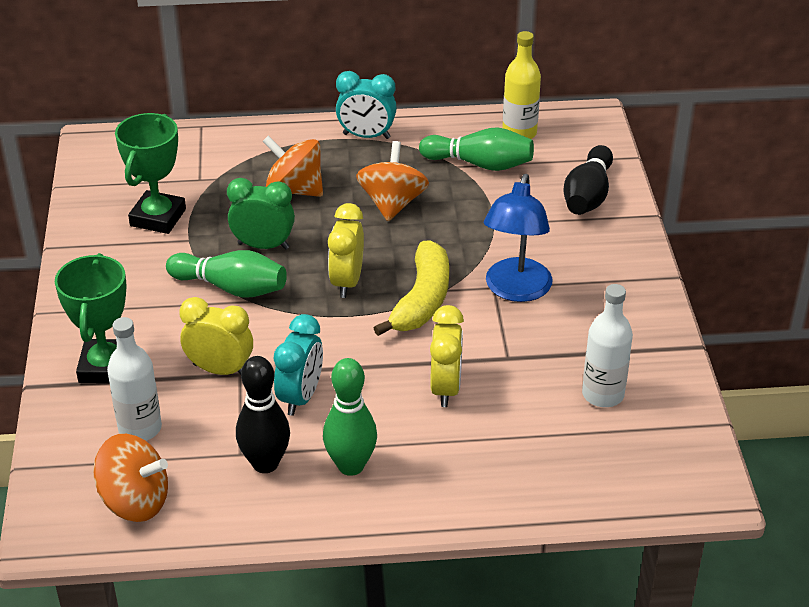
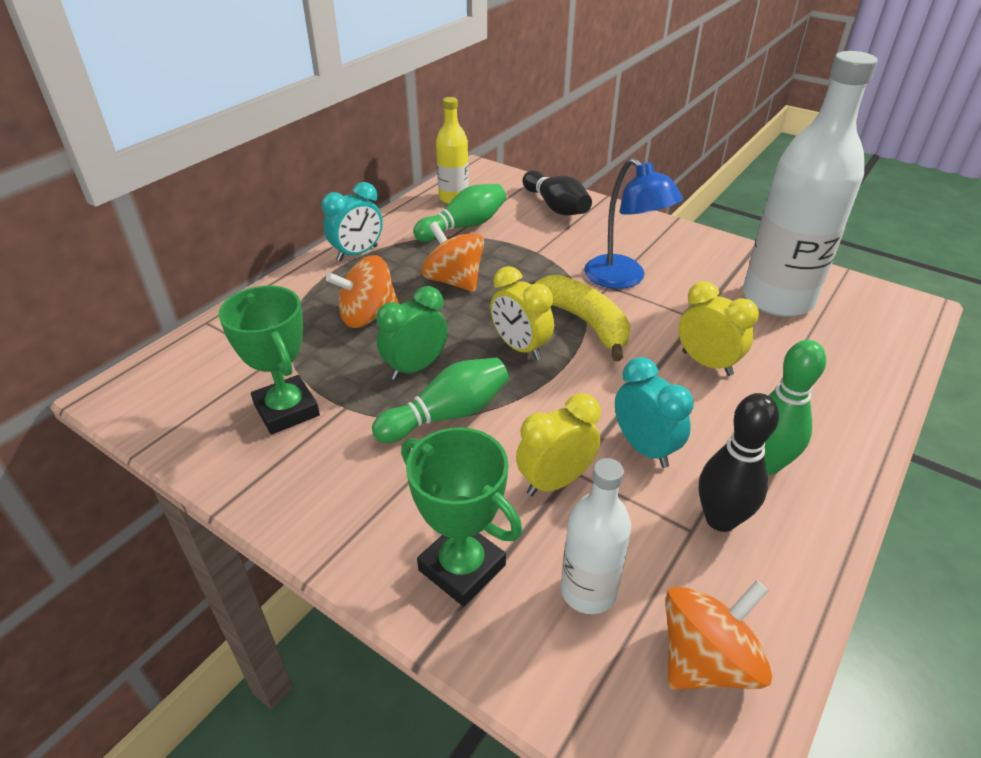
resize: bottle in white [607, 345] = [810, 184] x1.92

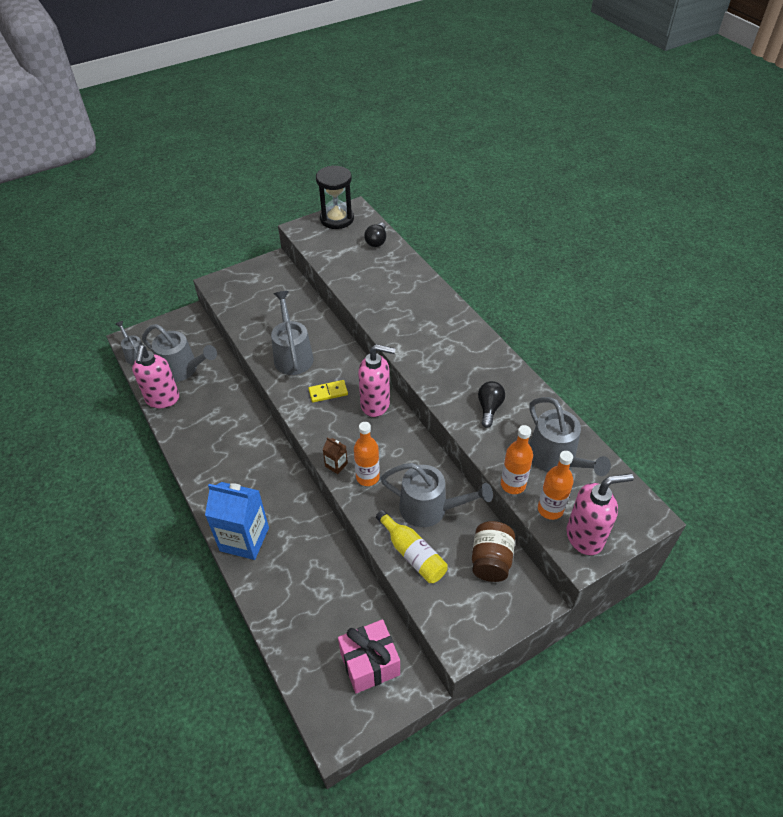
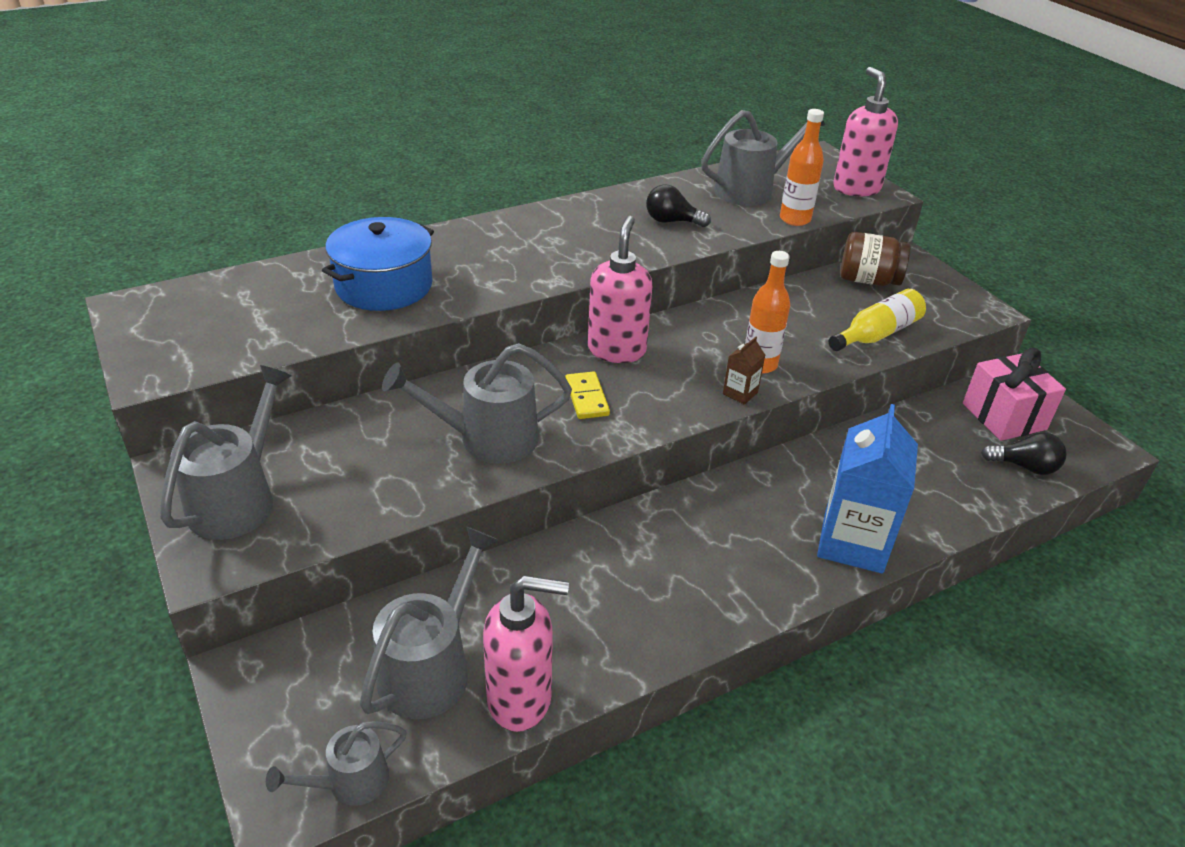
delete: hourglass in black [335, 197]; bottle in orange [555, 485]
insert: pot in blue [378, 264]
move: light bulb in black [375, 234] to [1023, 453]; watering can in grey [436, 495] to [226, 452]

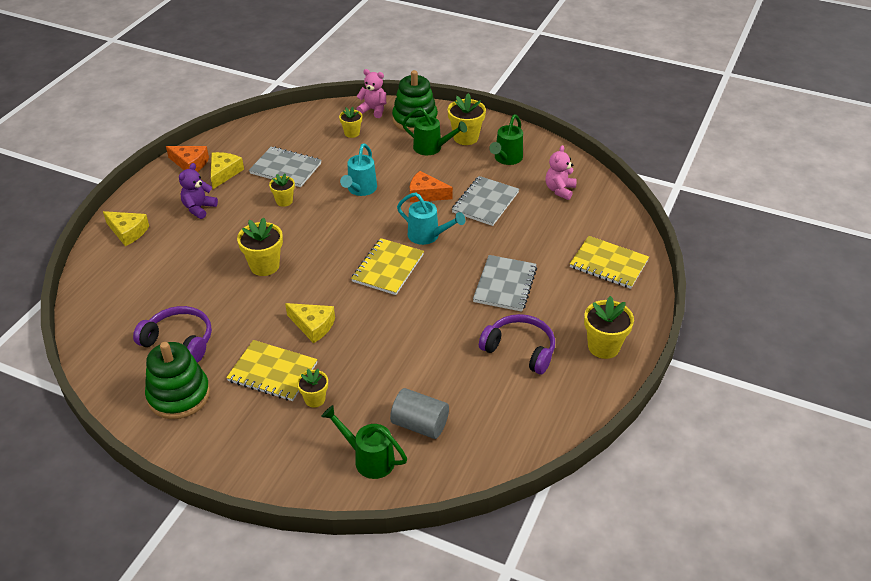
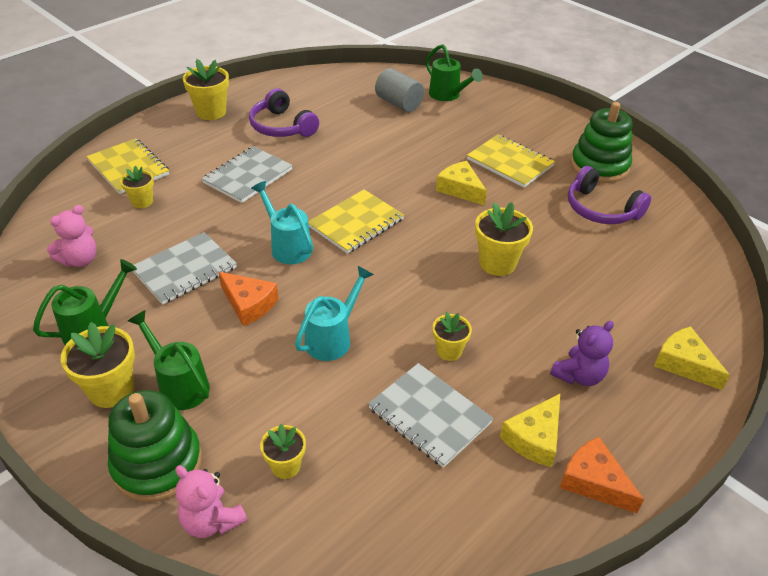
move: flower pot in yellow [312, 388] to [137, 187]

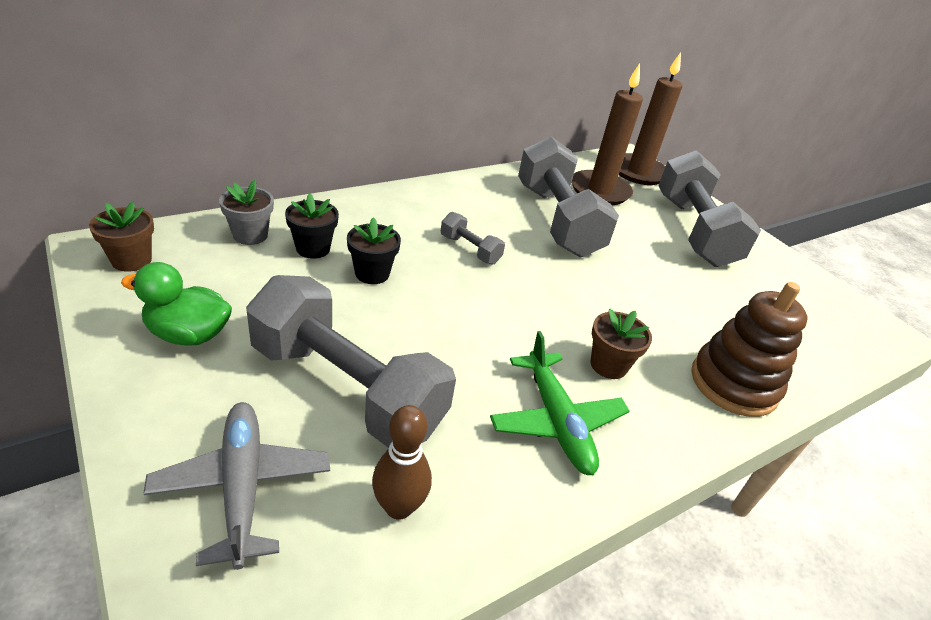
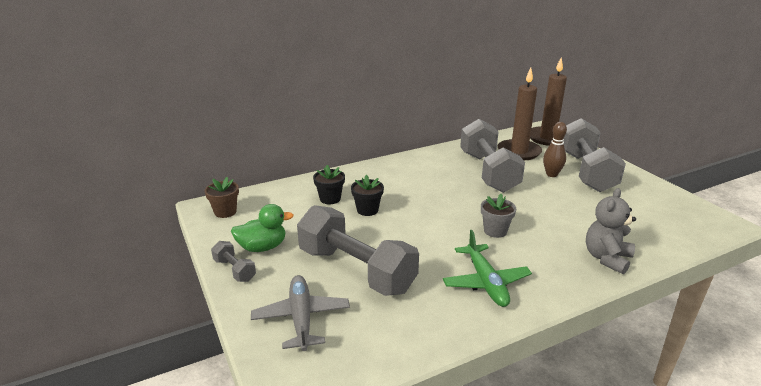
delete: flower pot in brown [621, 344]
move: flower pot in grey [246, 212] to [498, 216]; dumbbell in grey [473, 238] to [233, 261]; bowling pin in brown [402, 462] to [555, 149]
replace: stacking toy in brown [749, 349] to teddy bear in grey [611, 231]
rotate: duck in green [176, 304] = [262, 228] 150 degrees clockwise

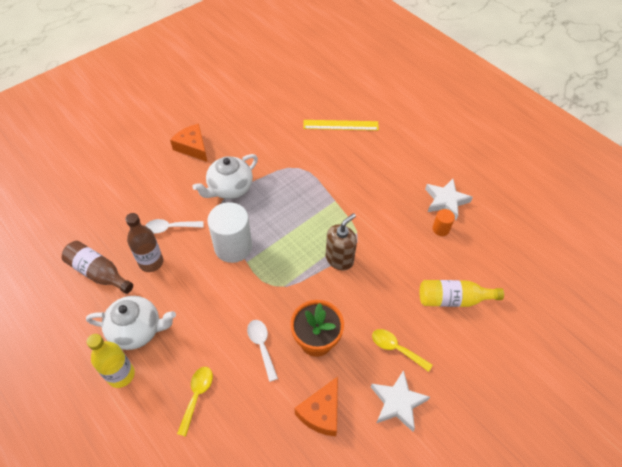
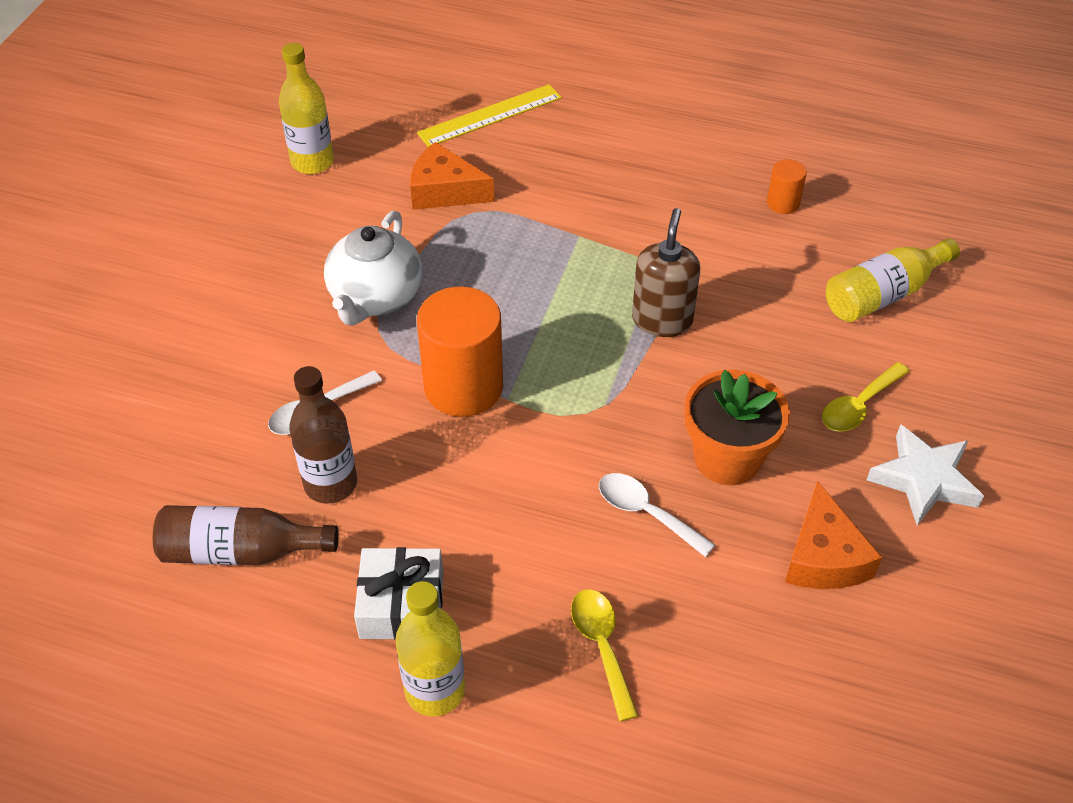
delete: star in white [449, 199]
insert: bottle in yellow [306, 108]
move: cheese in orange [189, 143] to [452, 176]
replace: teapot in white [131, 323] to gift in white [398, 593]
recolor: cylinder in white [229, 232] to cylinder in orange [460, 352]
rotate: spoon in yellow [402, 350] = [866, 397] 45 degrees counterclockwise

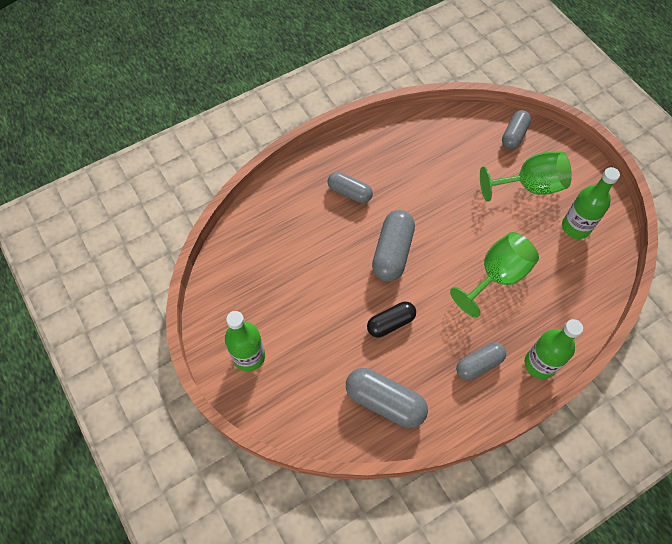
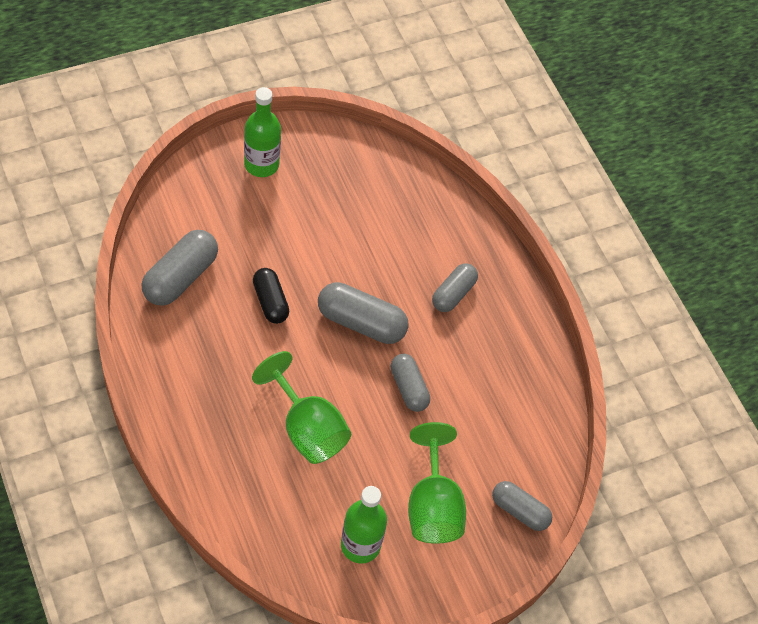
delete: bottle in green [554, 349]
move: capsule in grey [481, 361] to [410, 383]

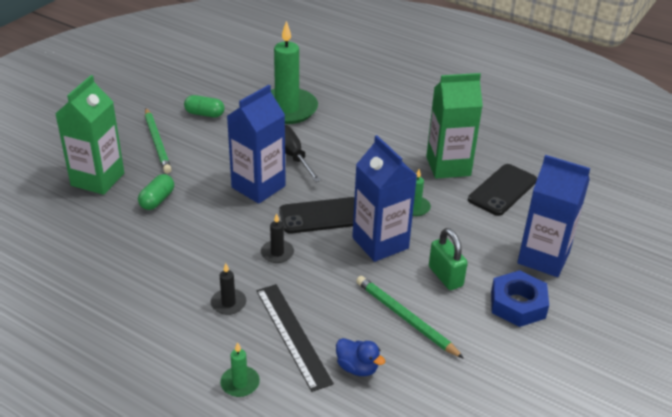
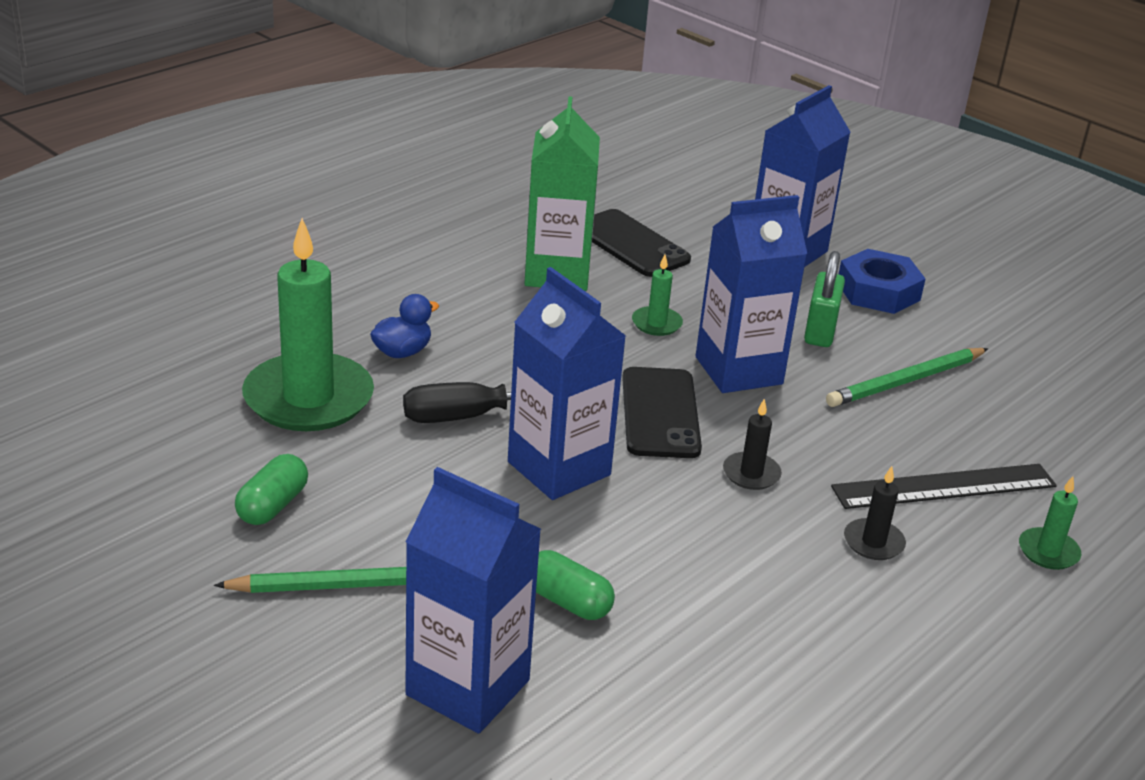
move: duck in blue [360, 357] to [404, 326]
recolor: carton in green [89, 135] to carton in blue [473, 600]
rotate: padlock in green [448, 259] = [824, 299] 60 degrees counterclockwise

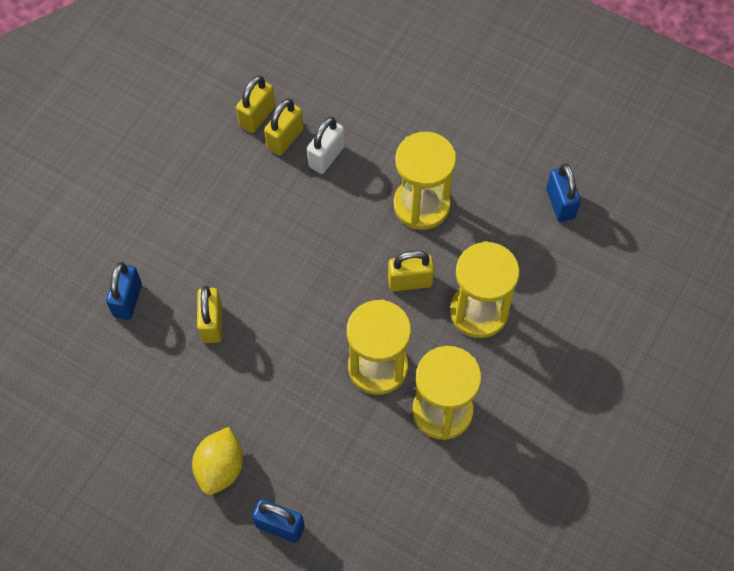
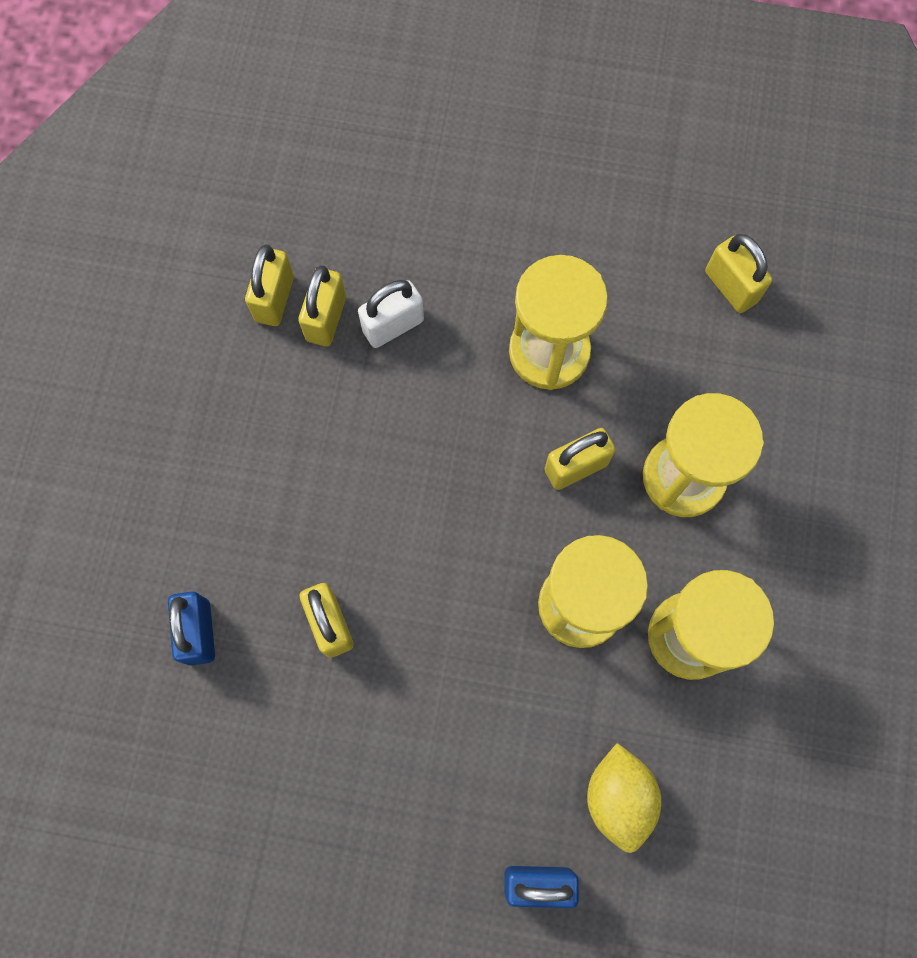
move: lemon in yellow [217, 461] to [624, 798]
recolor: padlock in blue [563, 192] to padlock in yellow [738, 273]
rotate: padlock in white [326, 145] = [391, 314] 45 degrees clockwise

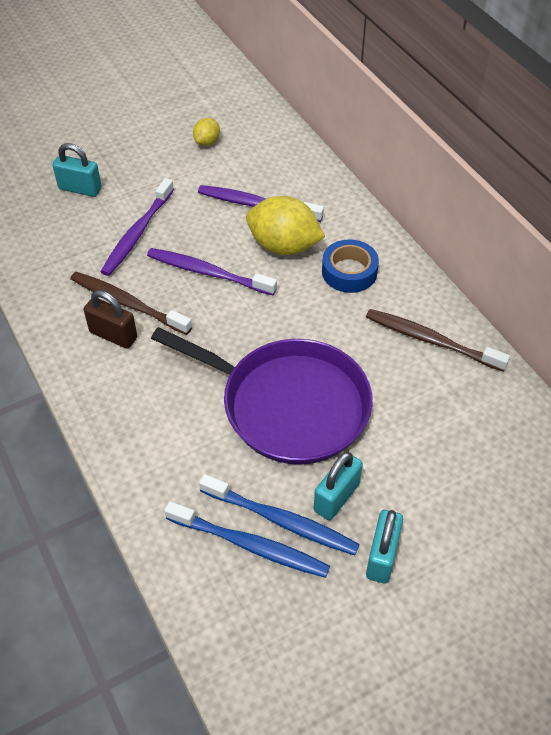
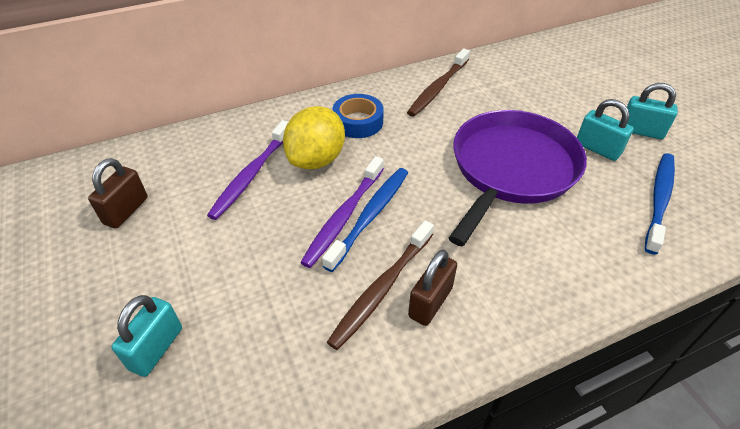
delete: toothbrush in purple [137, 227]
move: toothbrush in blue [279, 515] to [365, 220]
replace: lemon in yellow [206, 132] to padlock in brown [118, 193]

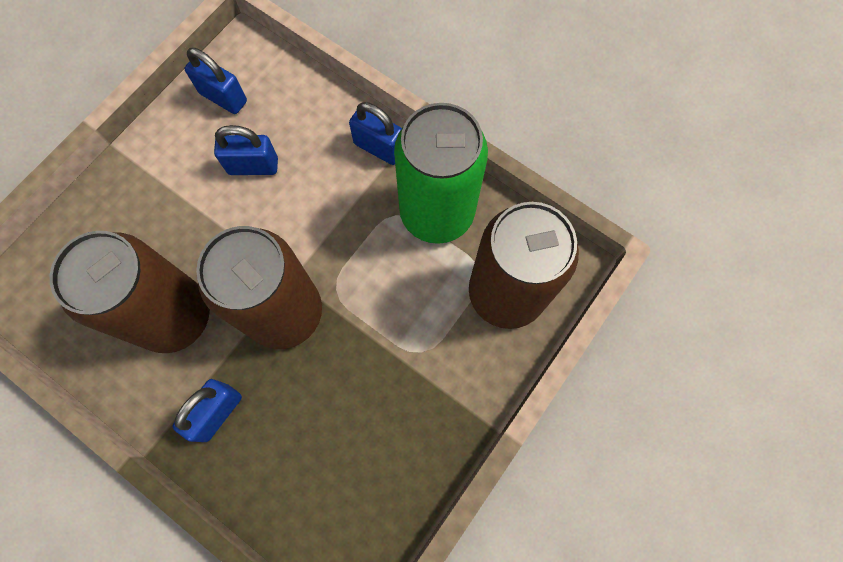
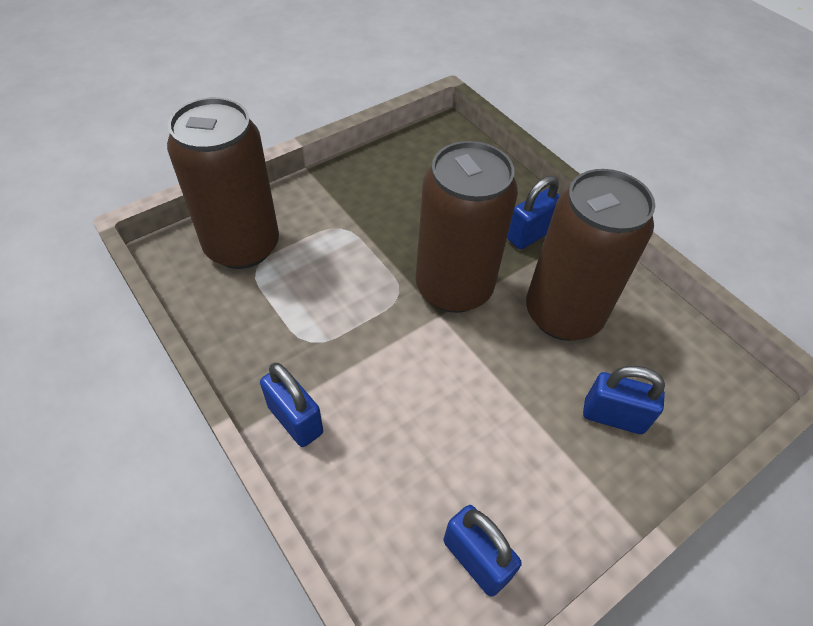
delete: can in green [441, 173]
move: padlock in blue [246, 150] to [624, 400]

